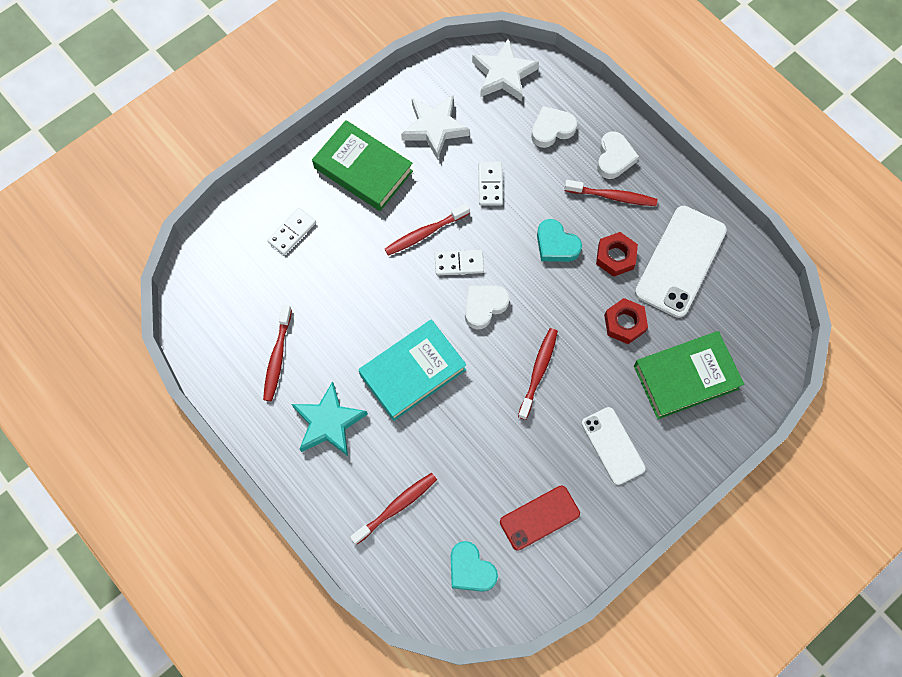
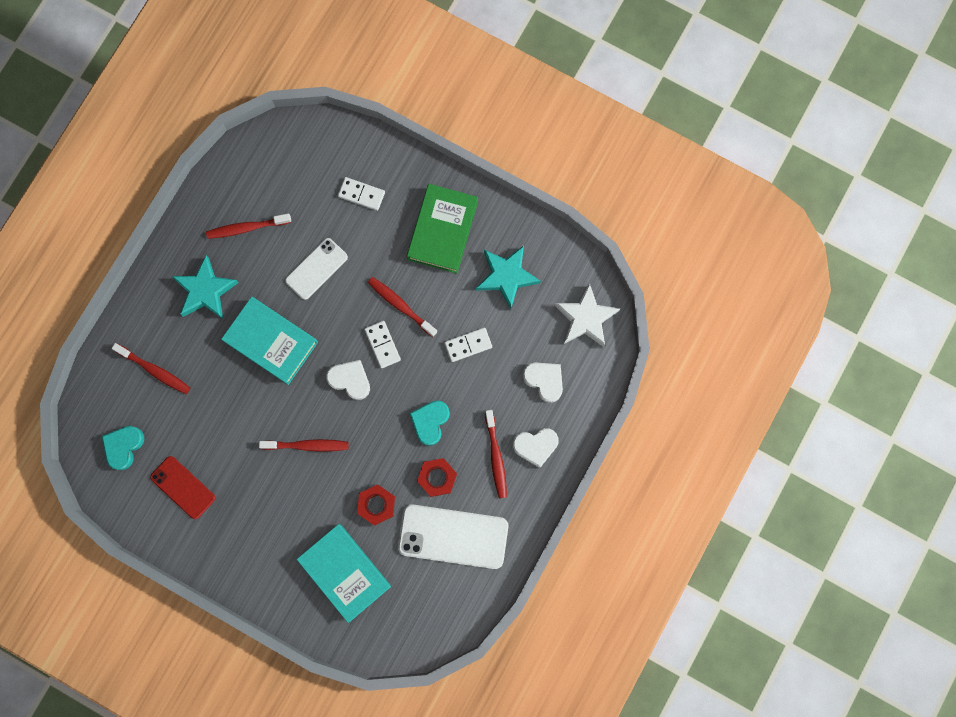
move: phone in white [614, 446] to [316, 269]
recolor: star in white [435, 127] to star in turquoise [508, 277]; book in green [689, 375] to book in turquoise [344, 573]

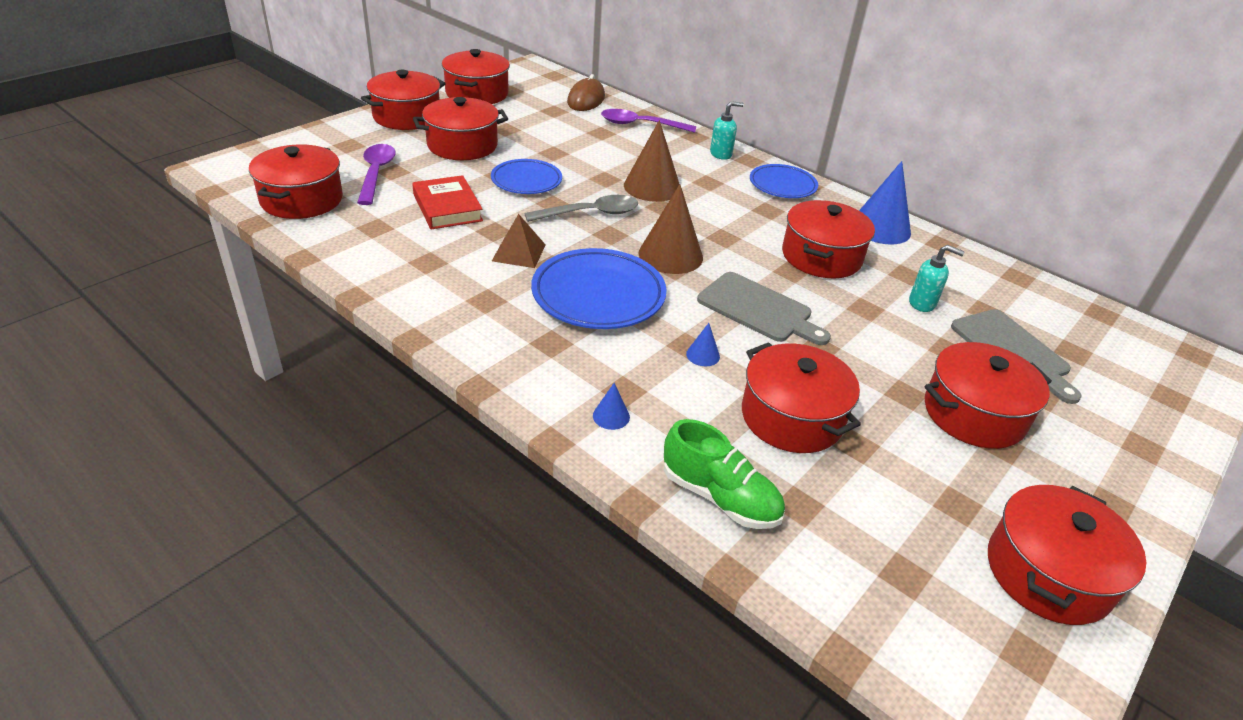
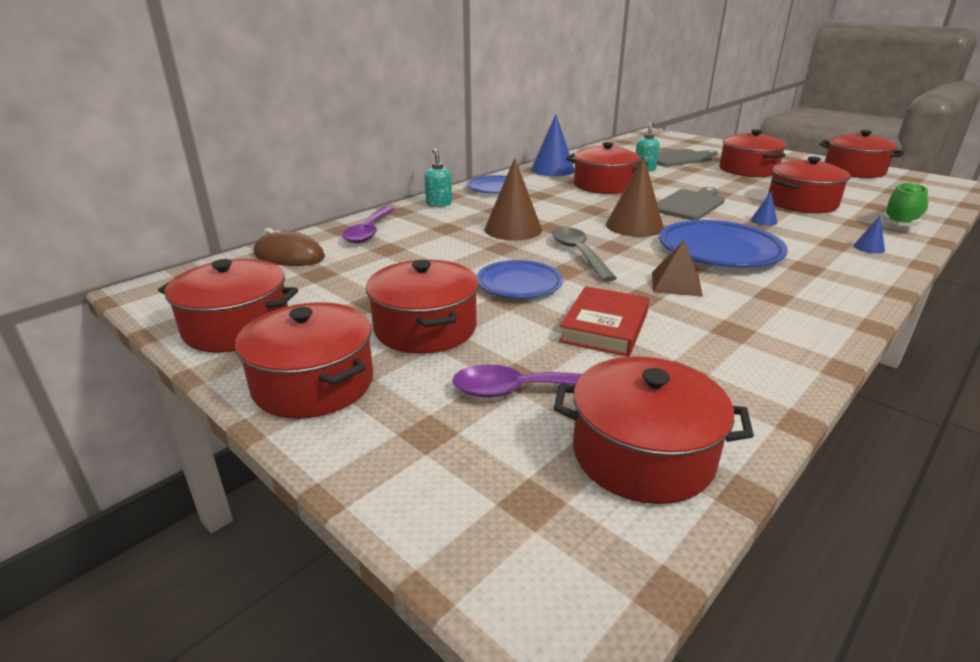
rotate: book in red [447, 202] = [604, 321] 45 degrees counterclockwise

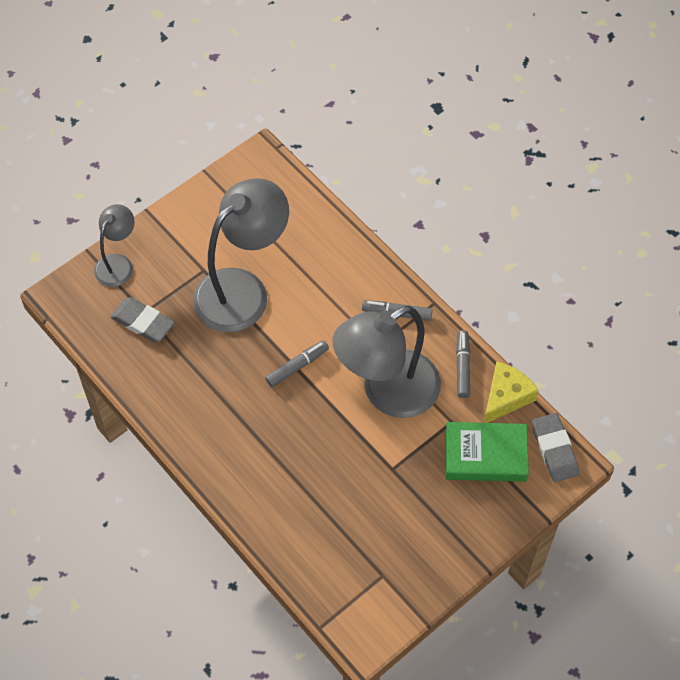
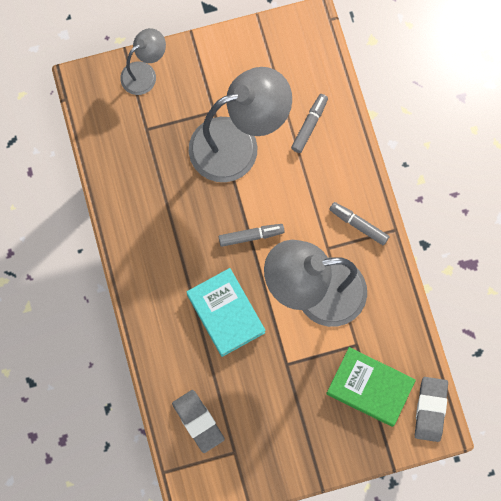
delete: cheese in yellow [511, 392]
insert: book in turquoise [226, 312]
move: eraser in grey [142, 320] to [198, 421]; marker in grey [463, 364] to [309, 123]

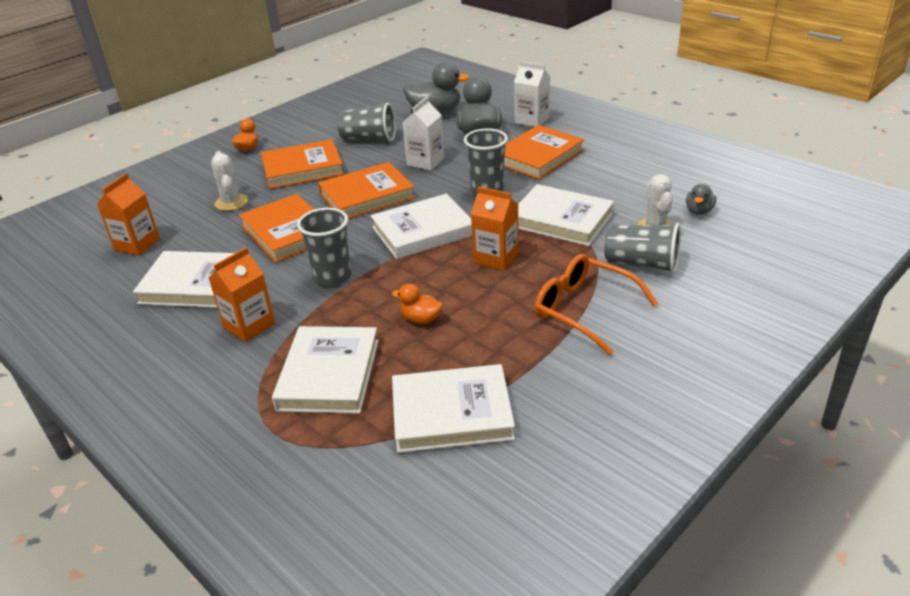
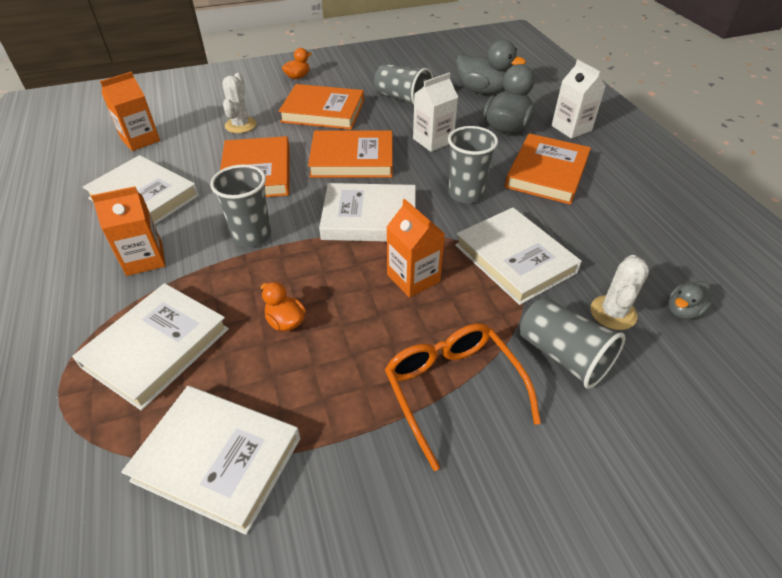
rotate: book in orange [544, 152] = [548, 169] 45 degrees counterclockwise

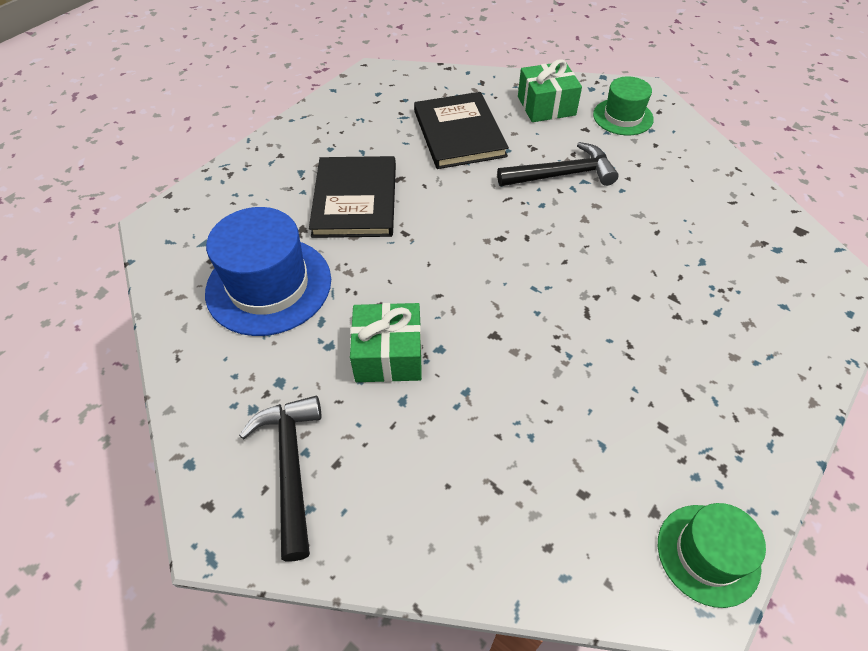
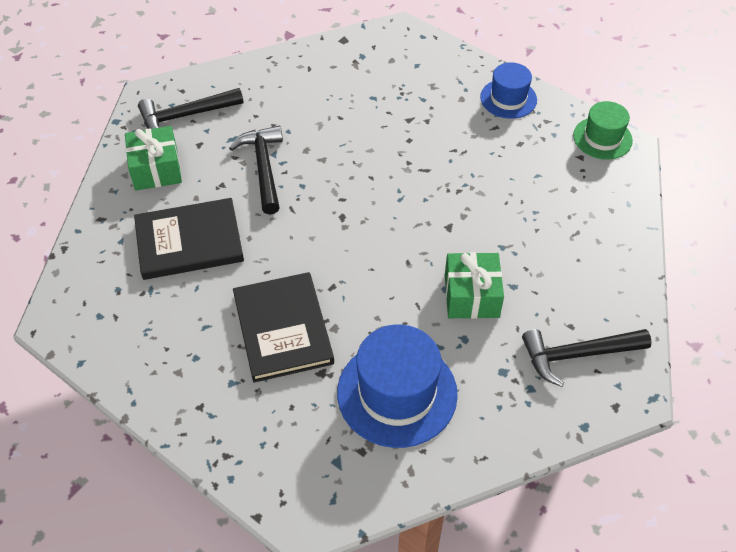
insert: hat in blue [508, 90]
replace: hat in green [623, 106] to hammer in black [191, 108]
rotate: book in black [352, 197] = [283, 327] 75 degrees clockwise

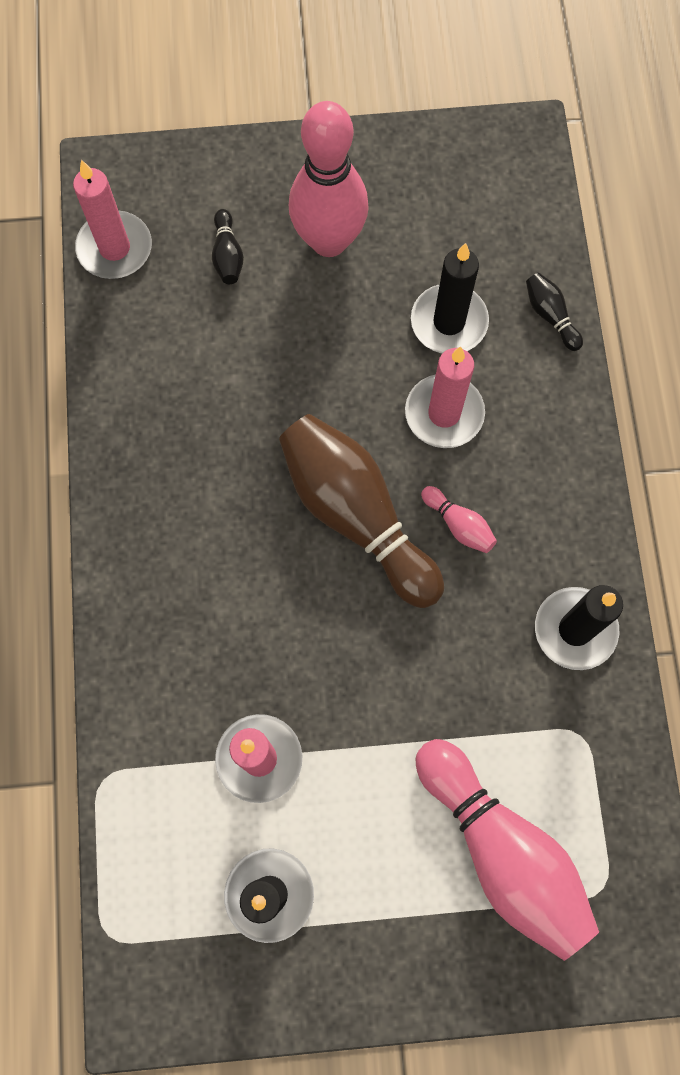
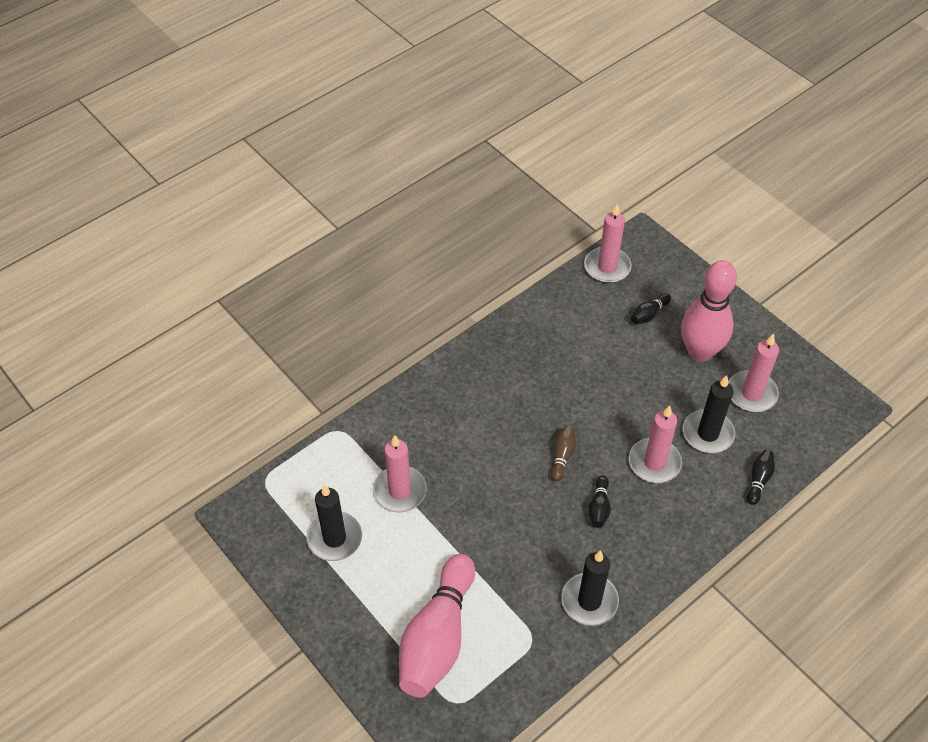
insert: candle in pink [754, 372]
recolor: bowling pin in pink [459, 519] to bowling pin in black [599, 501]
resize: bowling pin in brown [361, 511] = [563, 453] x0.41

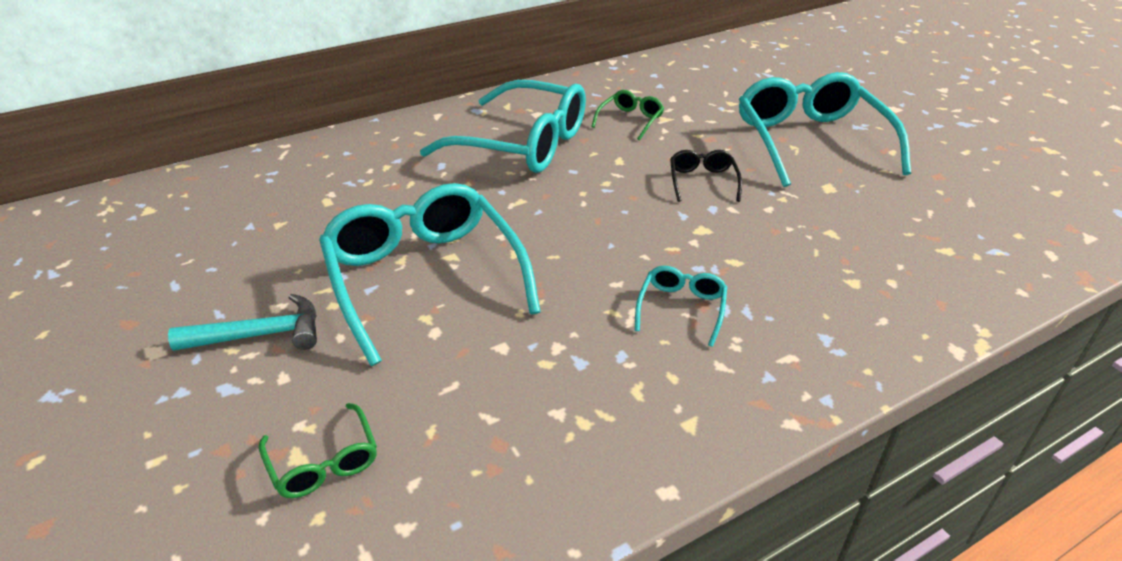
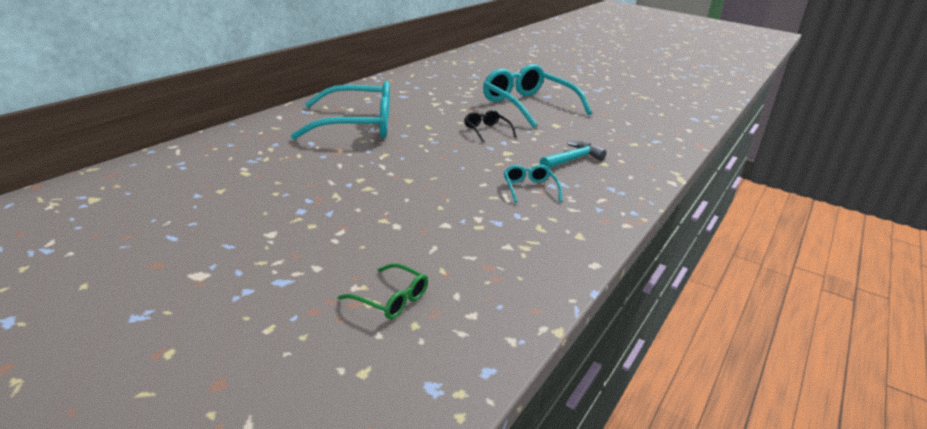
delete: glasses in green [627, 115]; glasses in turquoise [429, 274]
move: hammer in turquoise [242, 322] to [573, 154]

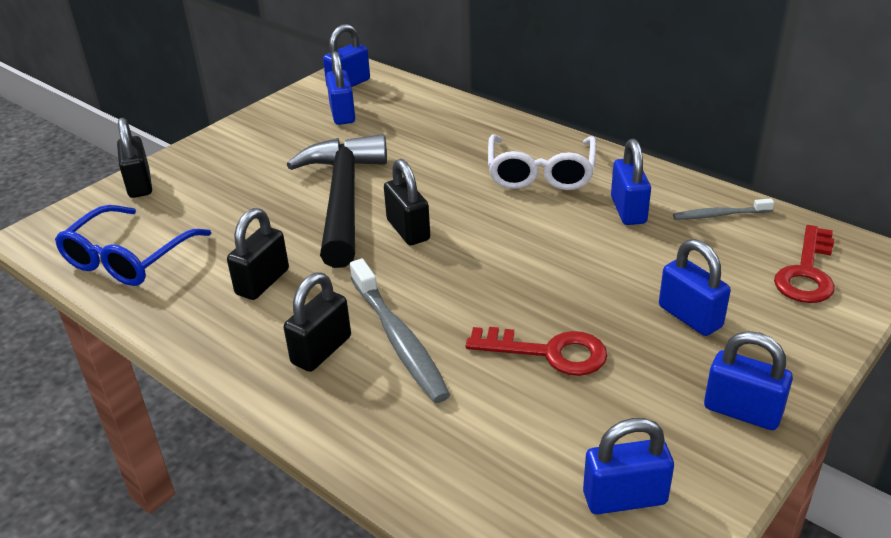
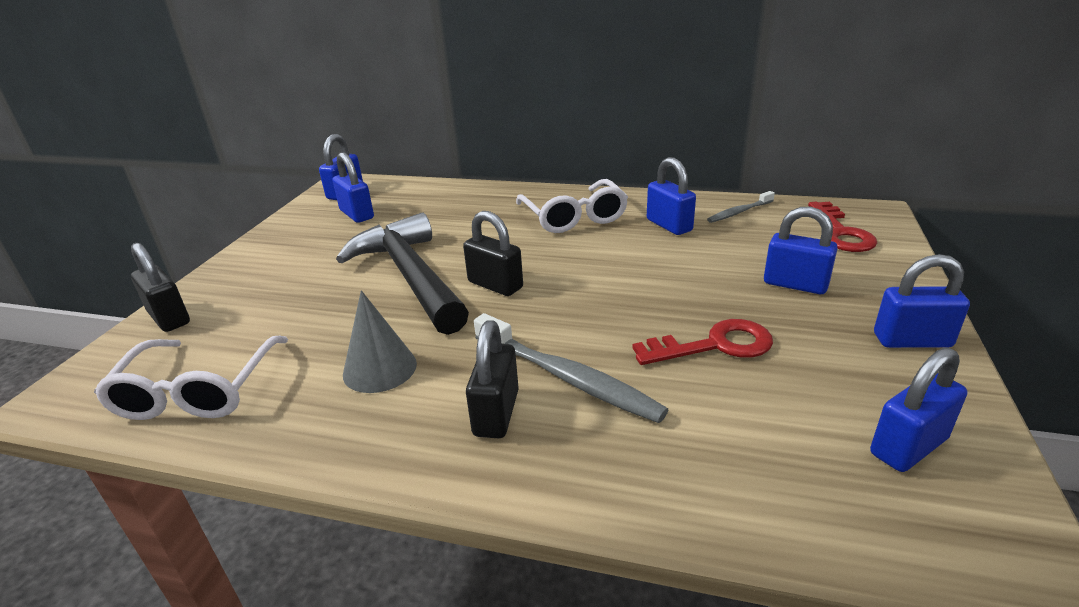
replace: padlock in black [258, 254] to cone in grey [380, 341]
recolor: glasses in blue [133, 245] to glasses in white [191, 378]

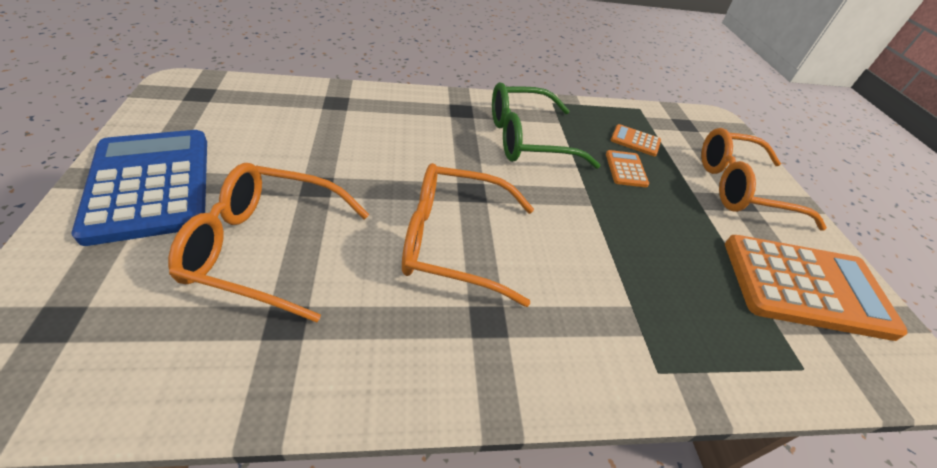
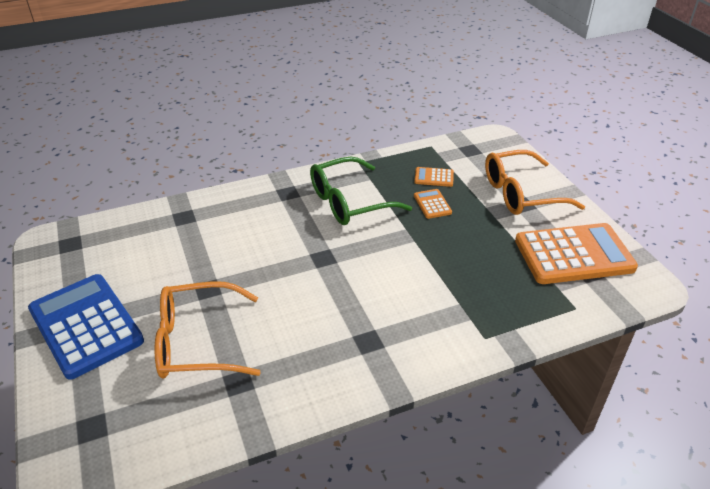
delete: glasses in orange [468, 235]

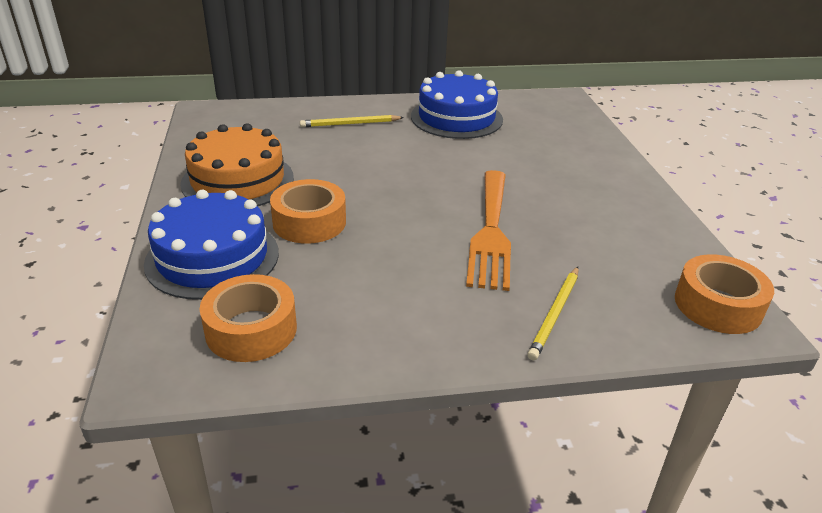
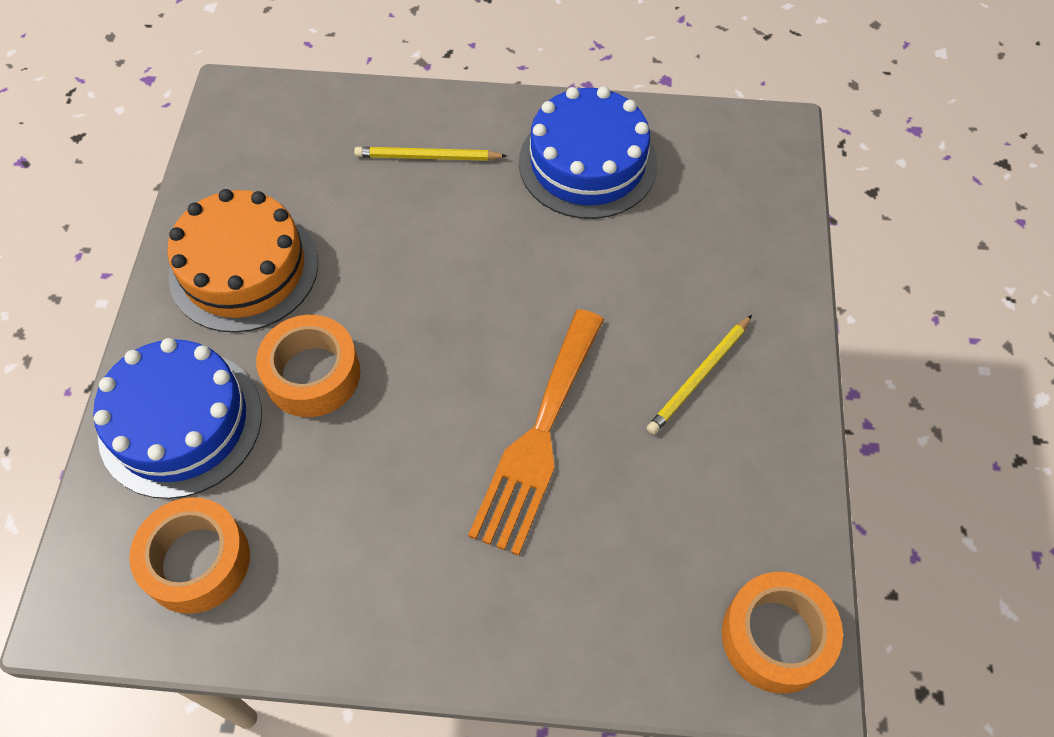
move: pencil in yellow [552, 313] to [699, 374]

